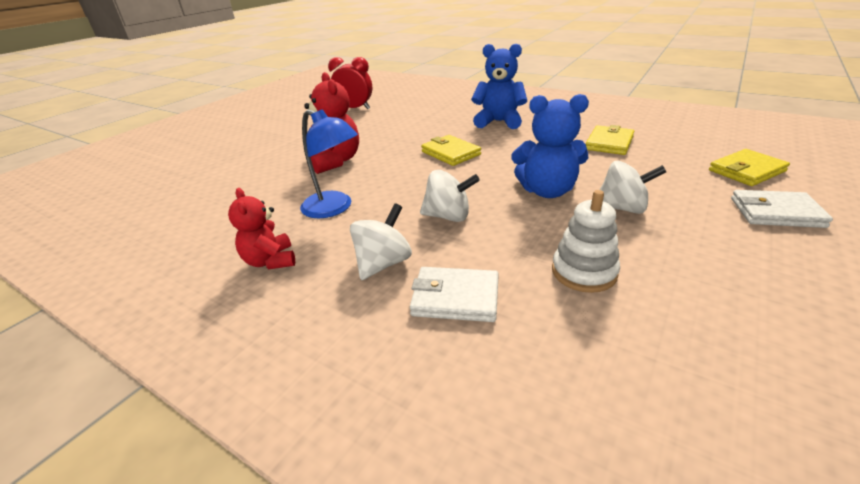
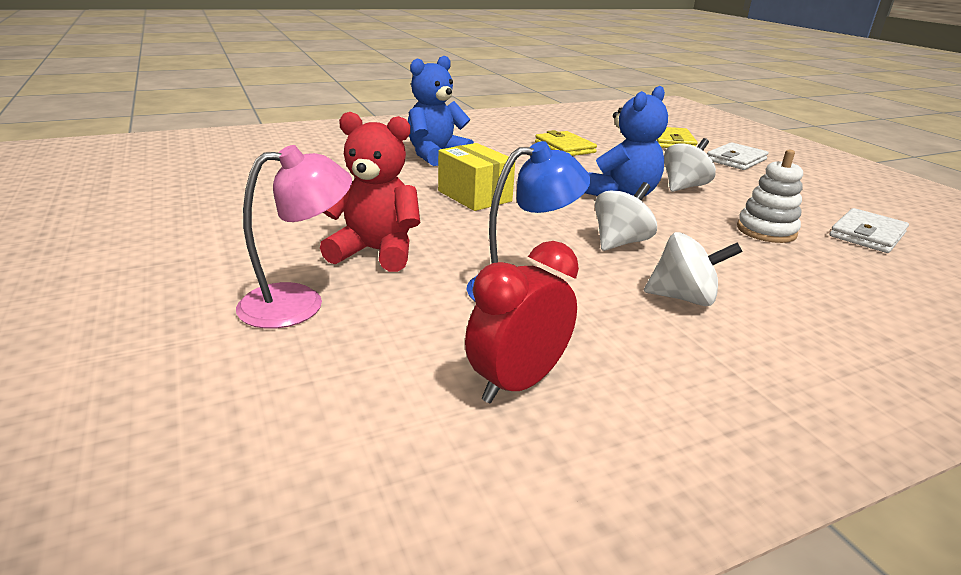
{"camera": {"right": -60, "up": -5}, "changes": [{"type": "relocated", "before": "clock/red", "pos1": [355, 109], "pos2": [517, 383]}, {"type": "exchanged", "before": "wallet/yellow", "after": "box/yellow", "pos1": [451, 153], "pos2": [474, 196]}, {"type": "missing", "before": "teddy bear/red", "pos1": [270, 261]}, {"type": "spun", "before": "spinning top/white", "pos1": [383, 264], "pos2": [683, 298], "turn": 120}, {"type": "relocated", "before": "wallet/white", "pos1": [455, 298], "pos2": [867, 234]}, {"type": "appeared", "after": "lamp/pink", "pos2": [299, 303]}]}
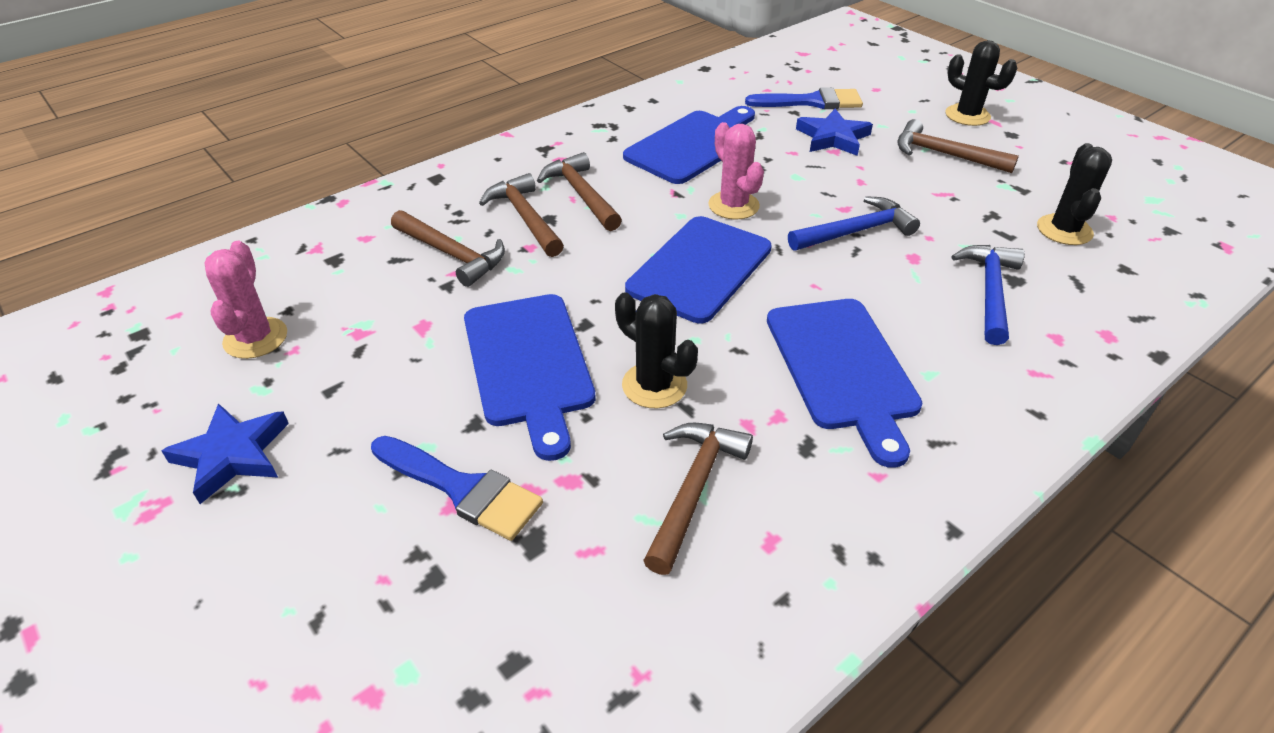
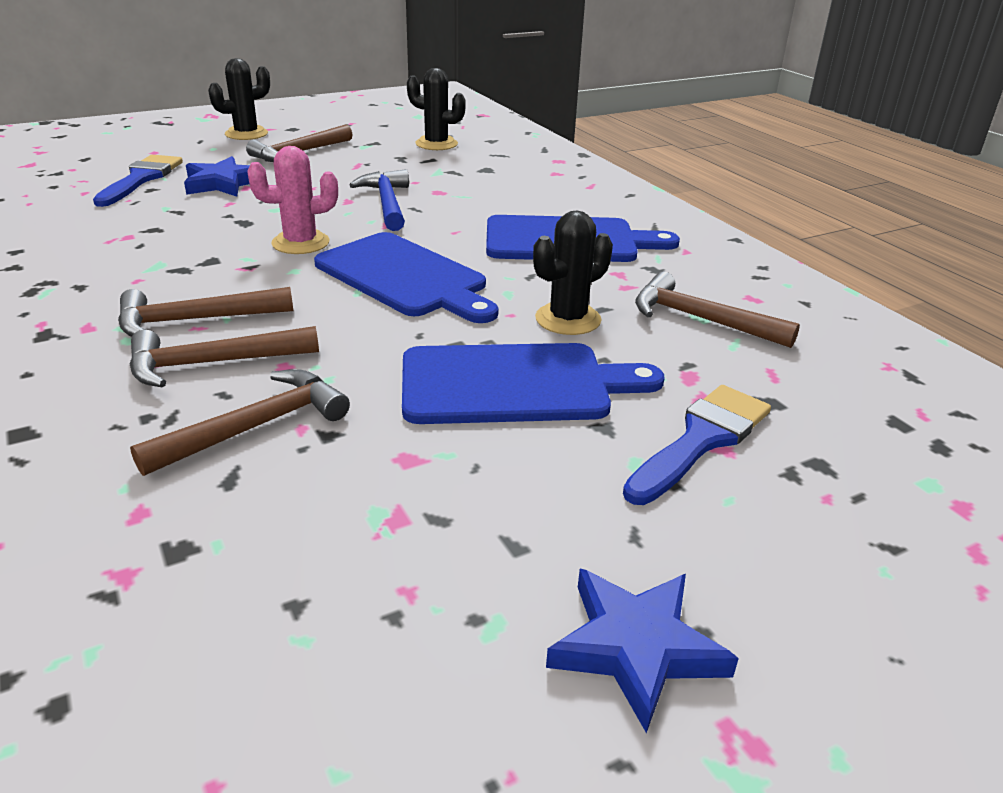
{"camera": {"right": -80, "up": -10}, "changes": [{"type": "missing", "before": "cutting board/blue", "pos1": [693, 145]}, {"type": "missing", "before": "cactus/pink", "pos1": [255, 338]}, {"type": "missing", "before": "hammer/blue", "pos1": [989, 292]}]}
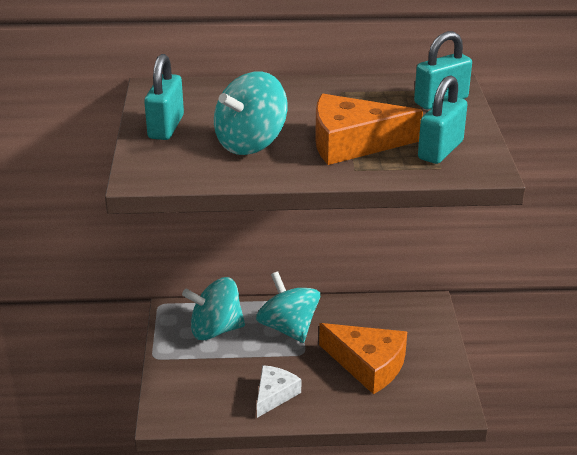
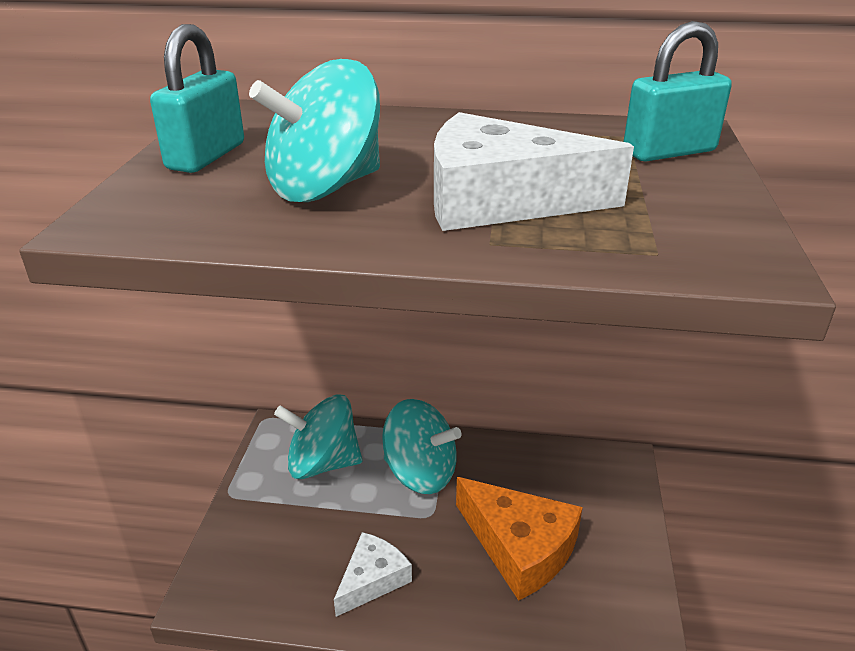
{"camera": {"right": 10, "up": 0}, "changes": [{"type": "missing", "before": "padlock/turquoise", "pos1": [440, 150]}, {"type": "colour", "before": "cheese/orange", "after": "cheese/white", "pos1": [352, 143], "pos2": [500, 200]}, {"type": "spun", "before": "spinning top/turquoise", "pos1": [288, 328], "pos2": [420, 473], "turn": 135}]}
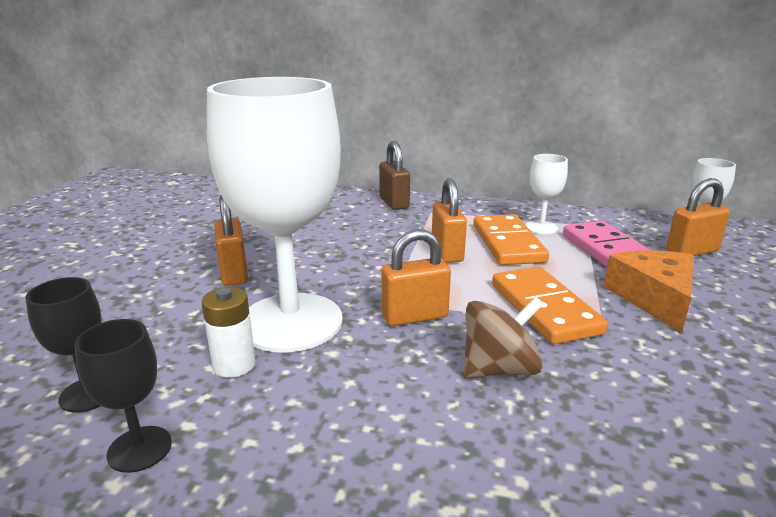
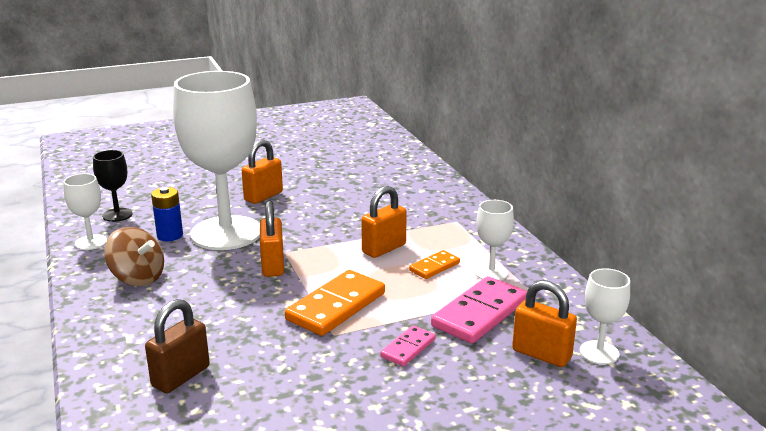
{"camera": {"right": 55, "up": 0}, "changes": [{"type": "relocated", "before": "padlock/brown", "pos1": [394, 203], "pos2": [181, 376]}, {"type": "size", "before": "domino/orange", "pos1": [507, 243], "pos2": [434, 267], "scale": 0.53}, {"type": "spun", "before": "padlock/orange", "pos1": [414, 316], "pos2": [273, 266], "turn": 45}, {"type": "exchanged", "before": "cheese/orange", "after": "domino/pink", "pos1": [654, 298], "pos2": [408, 348]}, {"type": "colour", "before": "battery/white", "after": "battery/blue", "pos1": [234, 365], "pos2": [170, 235]}, {"type": "relocated", "before": "spinning top/brown", "pos1": [499, 369], "pos2": [138, 278]}, {"type": "colour", "before": "goblet/black", "after": "goblet/white", "pos1": [140, 449], "pos2": [91, 242]}]}
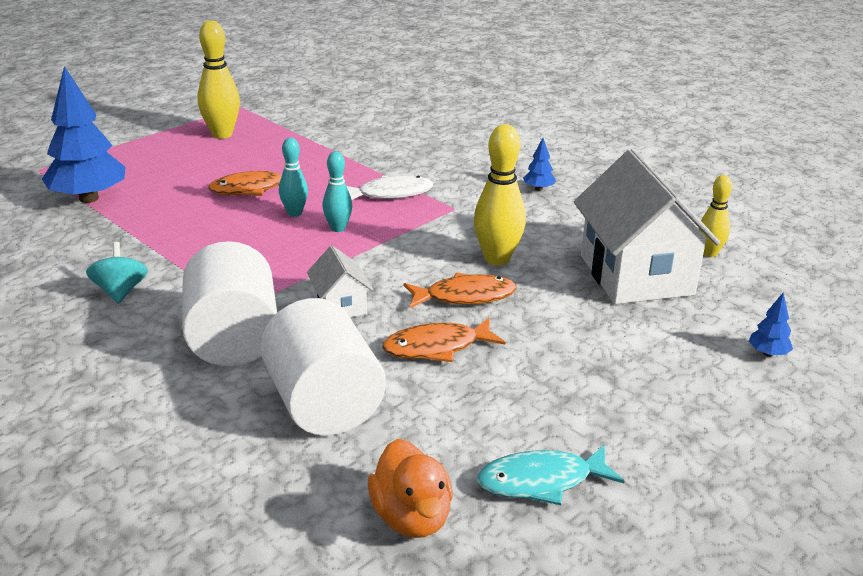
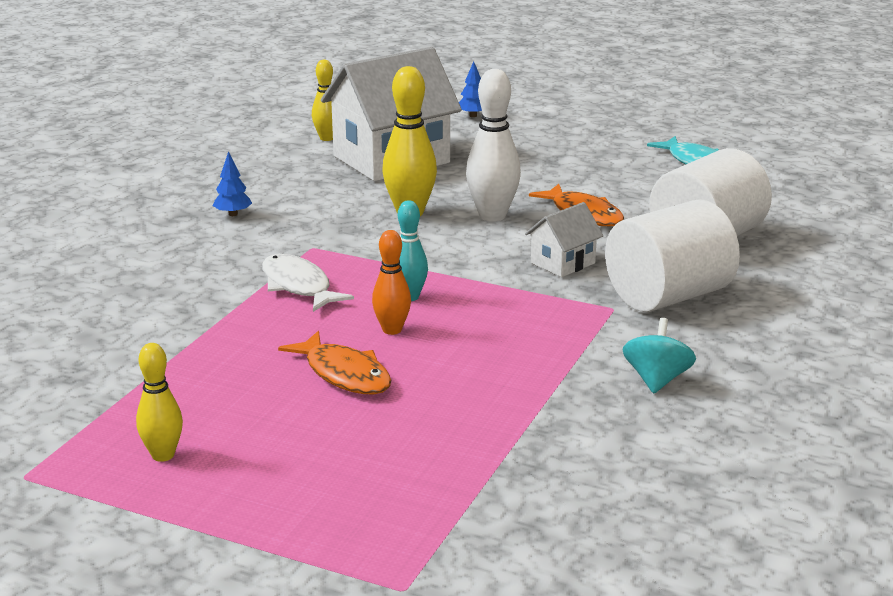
{"camera": {"right": -110, "up": -5}, "changes": [{"type": "size", "before": "bowling pin/yellow", "pos1": [222, 134], "pos2": [163, 455], "scale": 0.61}, {"type": "missing", "before": "tree/blue", "pos1": [89, 198]}, {"type": "colour", "before": "bowling pin/turquoise", "after": "bowling pin/orange", "pos1": [294, 213], "pos2": [392, 330]}, {"type": "spun", "before": "spinning top/turquoise", "pos1": [120, 292], "pos2": [657, 380], "turn": 135}, {"type": "exchanged", "before": "fish/orange", "after": "bowling pin/white", "pos1": [465, 296], "pos2": [492, 216]}, {"type": "missing", "before": "duck/orange", "pos1": [411, 517]}]}
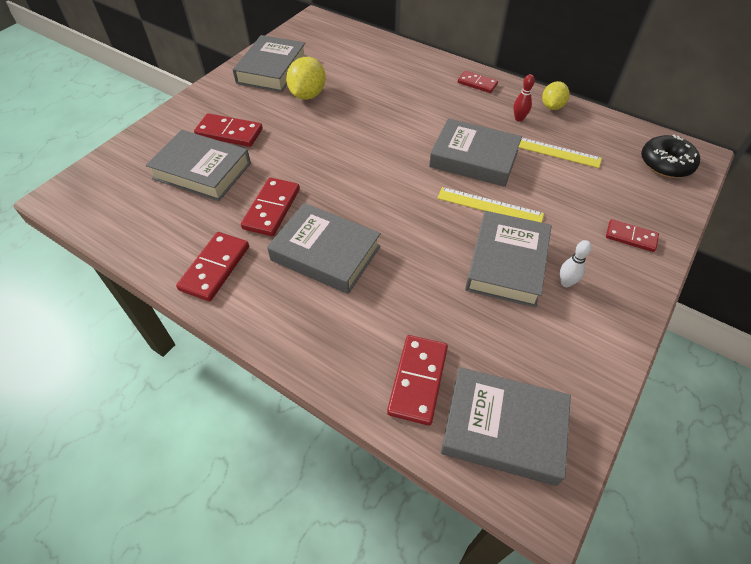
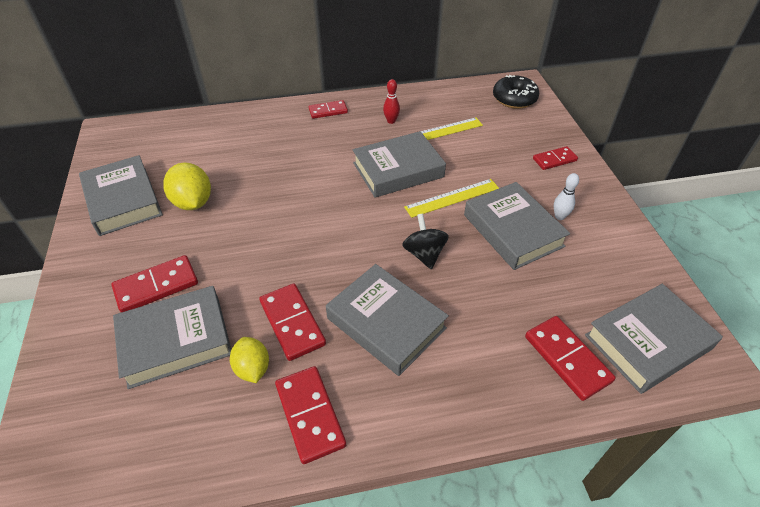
{"camera": {"right": -45, "up": -5}, "changes": [{"type": "relocated", "before": "lemon/yellow", "pos1": [552, 106], "pos2": [252, 368]}, {"type": "spun", "before": "book/grey", "pos1": [325, 253], "pos2": [386, 323], "turn": 60}, {"type": "appeared", "after": "spinning top/black", "pos2": [424, 254]}]}
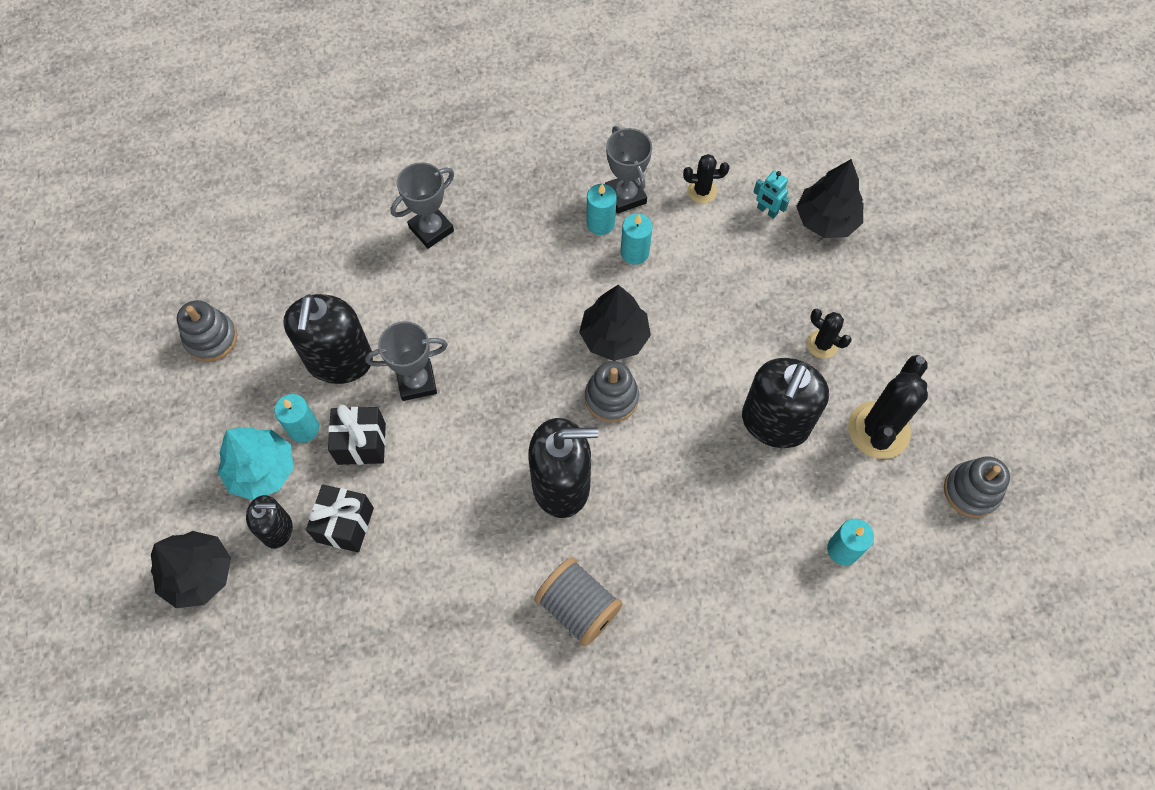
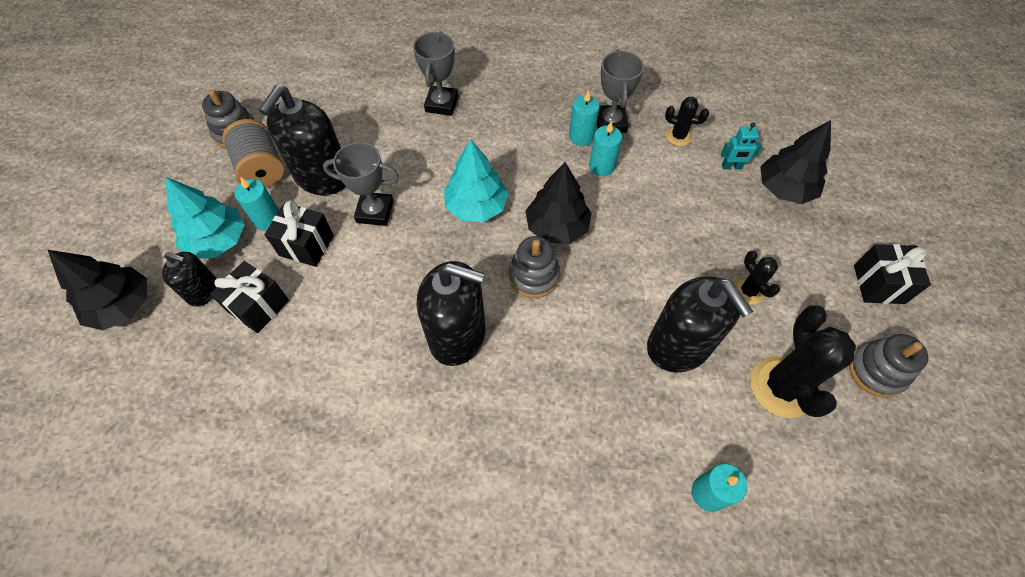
{"camera": {"right": 20, "up": -5}, "changes": [{"type": "spun", "before": "trophy/grey", "pos1": [431, 229], "pos2": [442, 104], "turn": -60}, {"type": "spun", "before": "robot/turquoise", "pos1": [767, 211], "pos2": [731, 167], "turn": -60}, {"type": "spun", "before": "cactus/black", "pos1": [878, 430], "pos2": [781, 387], "turn": -45}, {"type": "spun", "before": "soap dispenser/black", "pos1": [775, 422], "pos2": [678, 346], "turn": -75}, {"type": "relocated", "before": "stacking toy/grey", "pos1": [971, 491], "pos2": [876, 371]}, {"type": "relocated", "before": "spool/grey", "pos1": [578, 607], "pos2": [262, 169]}, {"type": "appeared", "after": "tree/turquoise", "pos2": [476, 206]}, {"type": "appeared", "after": "gift/black", "pos2": [878, 284]}]}
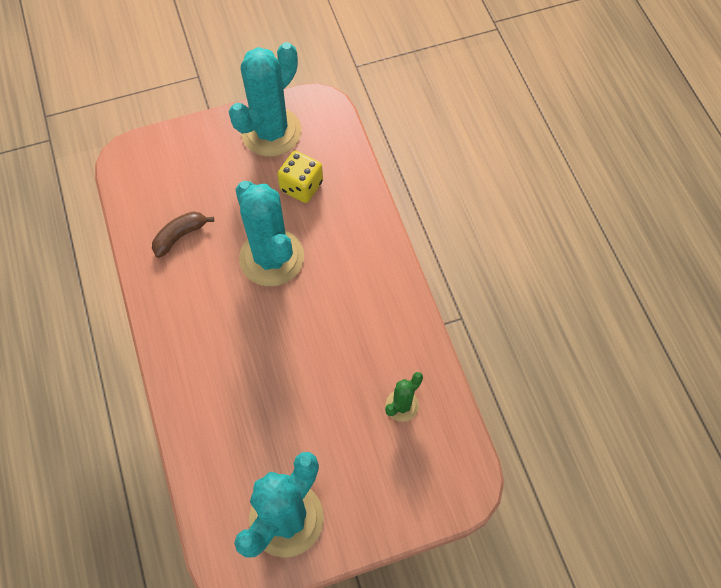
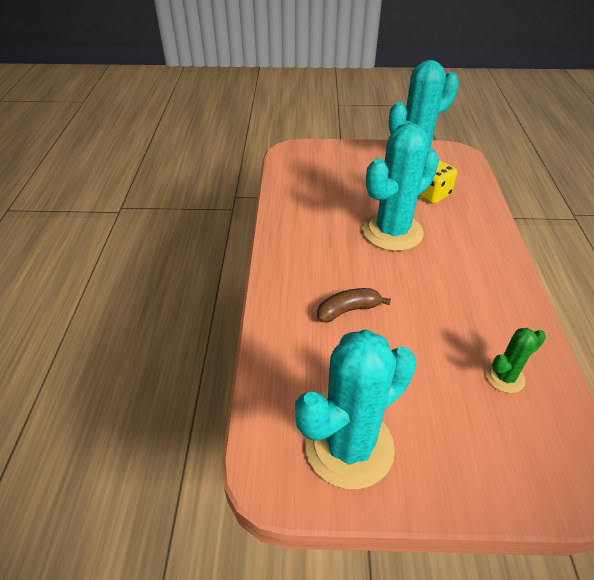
{"camera": {"right": 20, "up": -20}, "changes": [{"type": "spun", "before": "cactus/turquoise", "pos1": [271, 258], "pos2": [392, 232], "turn": 60}, {"type": "relocated", "before": "banana/brown", "pos1": [180, 236], "pos2": [348, 310]}]}
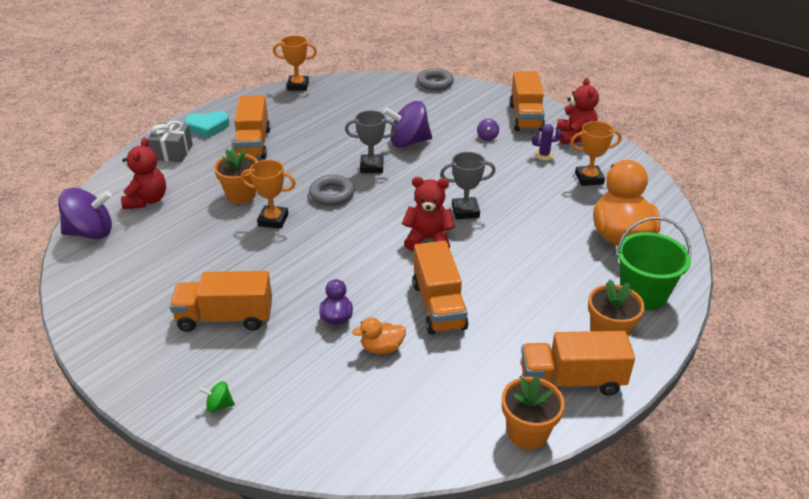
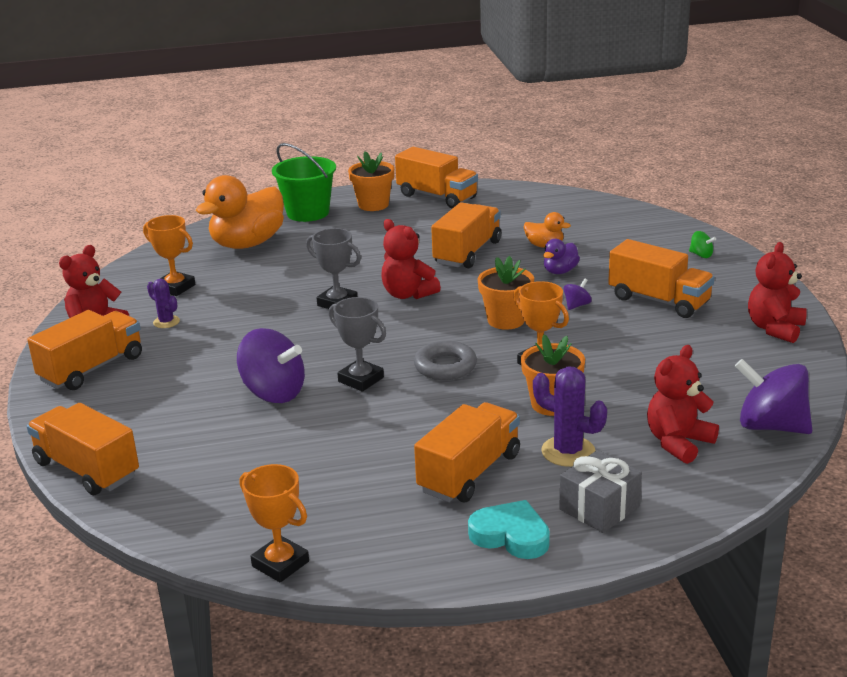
{"camera": {"right": -140, "up": -10}, "changes": [{"type": "exchanged", "before": "ring/grey", "after": "truck/orange", "pos1": [435, 83], "pos2": [87, 469]}, {"type": "relocated", "before": "spinning top/purple", "pos1": [487, 137], "pos2": [577, 305]}, {"type": "relocated", "before": "flower pot/orange", "pos1": [527, 433], "pos2": [506, 320]}, {"type": "appeared", "after": "teddy bear/red", "pos2": [775, 329]}, {"type": "appeared", "after": "cactus/purple", "pos2": [568, 451]}]}
